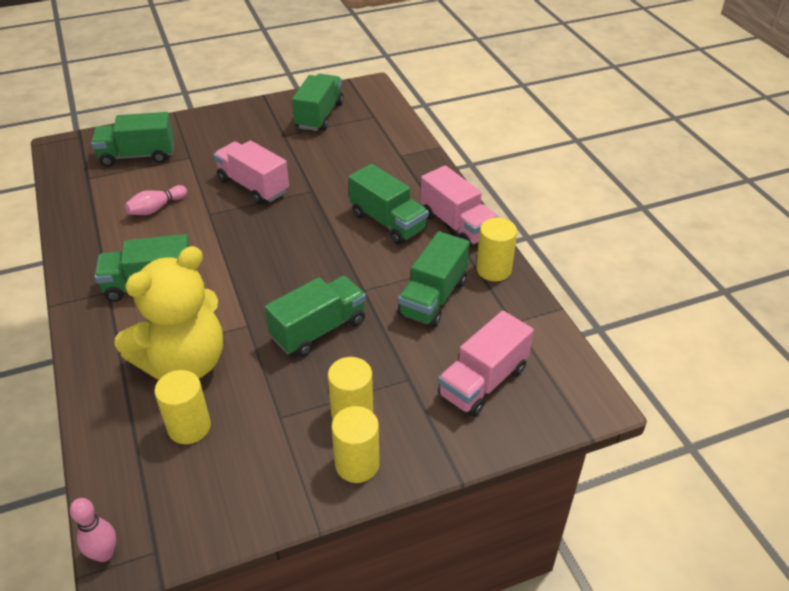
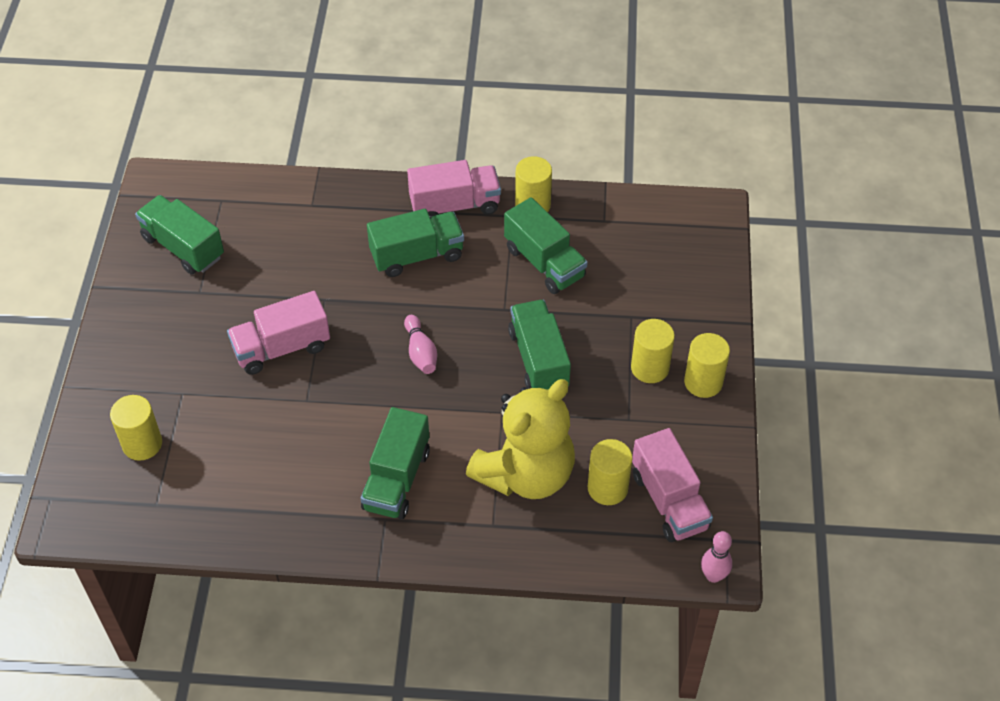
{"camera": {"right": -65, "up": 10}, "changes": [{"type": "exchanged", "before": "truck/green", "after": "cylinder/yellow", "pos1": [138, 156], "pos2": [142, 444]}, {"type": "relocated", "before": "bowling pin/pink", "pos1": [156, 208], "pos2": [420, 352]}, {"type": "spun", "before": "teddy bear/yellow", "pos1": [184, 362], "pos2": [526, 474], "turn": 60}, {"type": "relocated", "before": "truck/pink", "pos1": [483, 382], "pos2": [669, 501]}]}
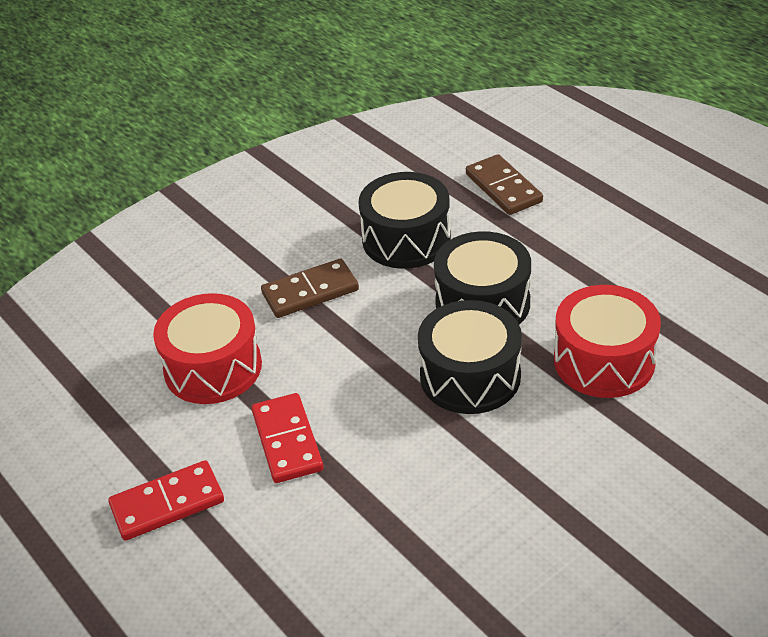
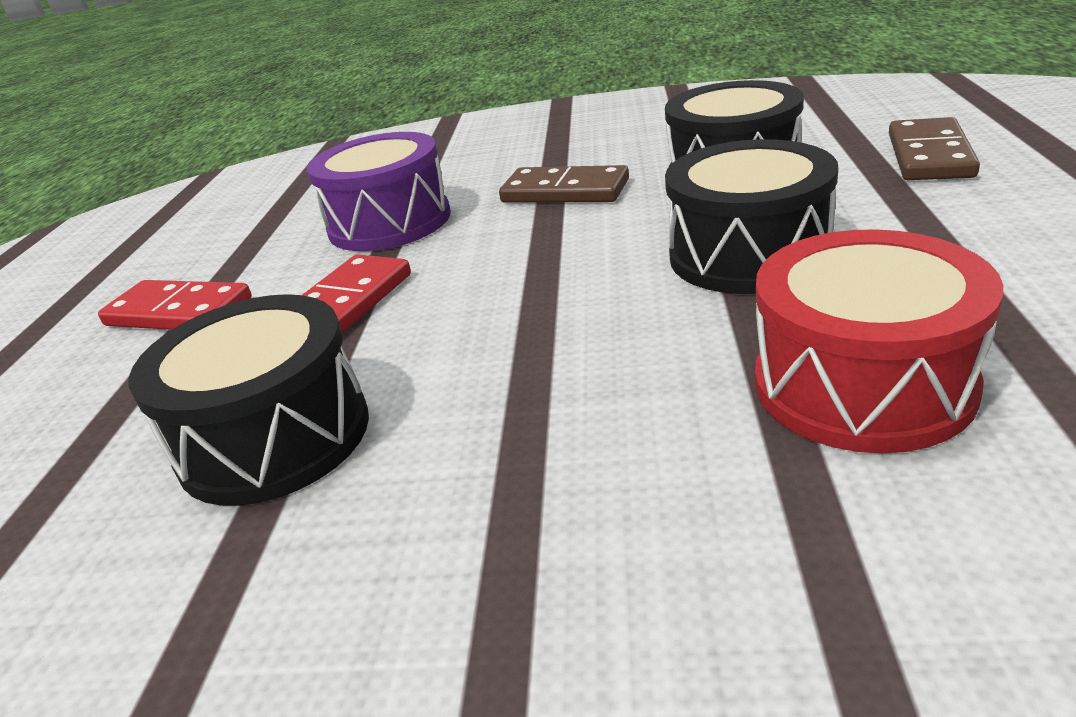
{"camera": {"right": 45, "up": -10}, "changes": [{"type": "colour", "before": "drum/red", "after": "drum/purple", "pos1": [213, 367], "pos2": [389, 222]}, {"type": "relocated", "before": "drum/black", "pos1": [470, 376], "pos2": [274, 437]}]}
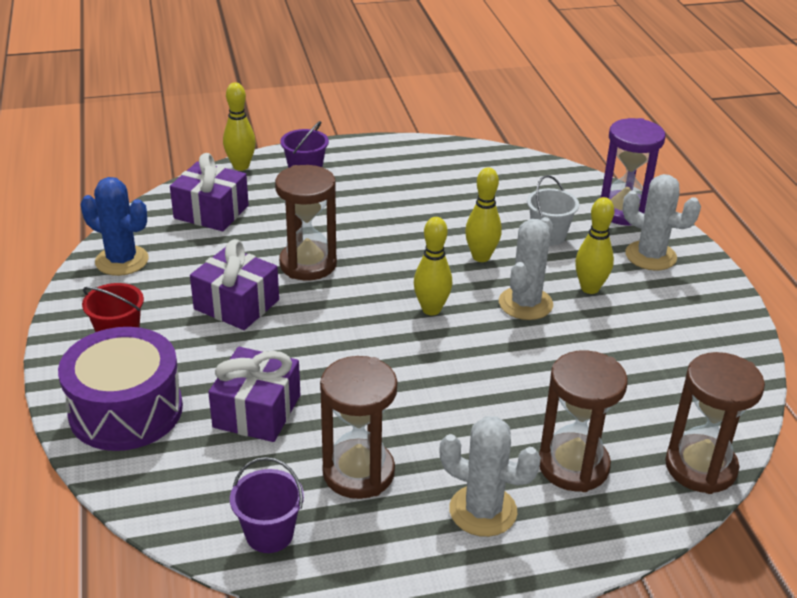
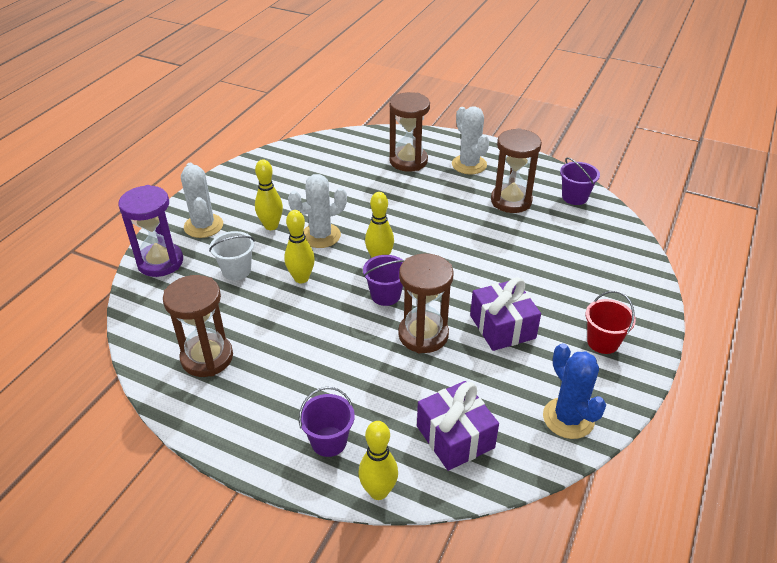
{"camera": {"right": -140, "up": 5}, "changes": [{"type": "missing", "before": "drum/purple", "pos1": [126, 410]}, {"type": "missing", "before": "gift/purple", "pos1": [257, 411]}, {"type": "relocated", "before": "hourglass/brown", "pos1": [700, 467], "pos2": [207, 357]}, {"type": "appeared", "after": "bucket/purple", "pos2": [385, 295]}]}
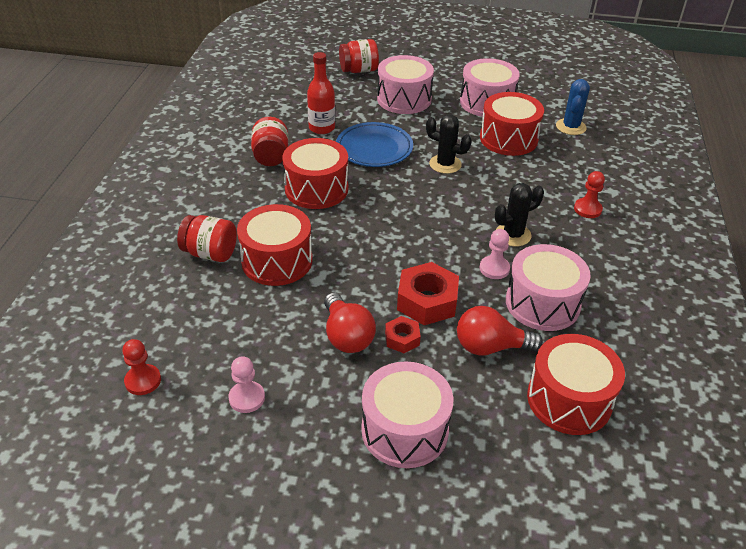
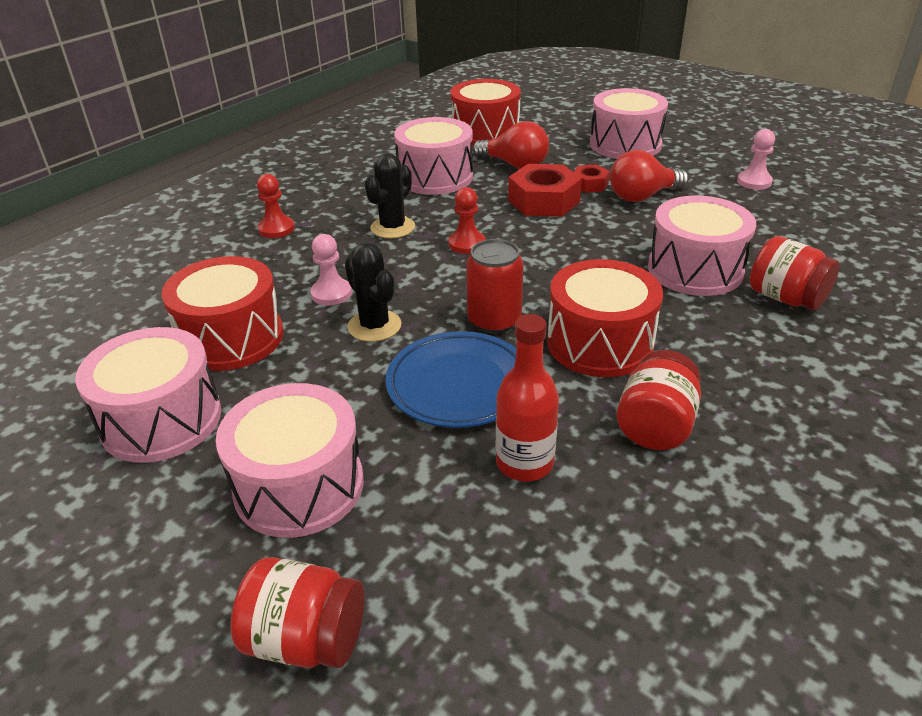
{"camera": {"right": -150, "up": -5}, "changes": [{"type": "missing", "before": "cactus/blue", "pos1": [571, 127]}, {"type": "spun", "before": "cactus/black", "pos1": [513, 235], "pos2": [393, 227], "turn": -60}, {"type": "colour", "before": "drum/red", "after": "drum/pink", "pos1": [277, 261], "pos2": [695, 269]}, {"type": "relocated", "before": "pawn/pink", "pos1": [494, 268], "pos2": [331, 293]}, {"type": "spun", "before": "light bulb/red", "pos1": [347, 336], "pos2": [642, 196], "turn": -120}, {"type": "relocated", "before": "pawn/red", "pos1": [143, 381], "pos2": [467, 244]}, {"type": "appeared", "after": "can/red", "pos2": [494, 321]}]}
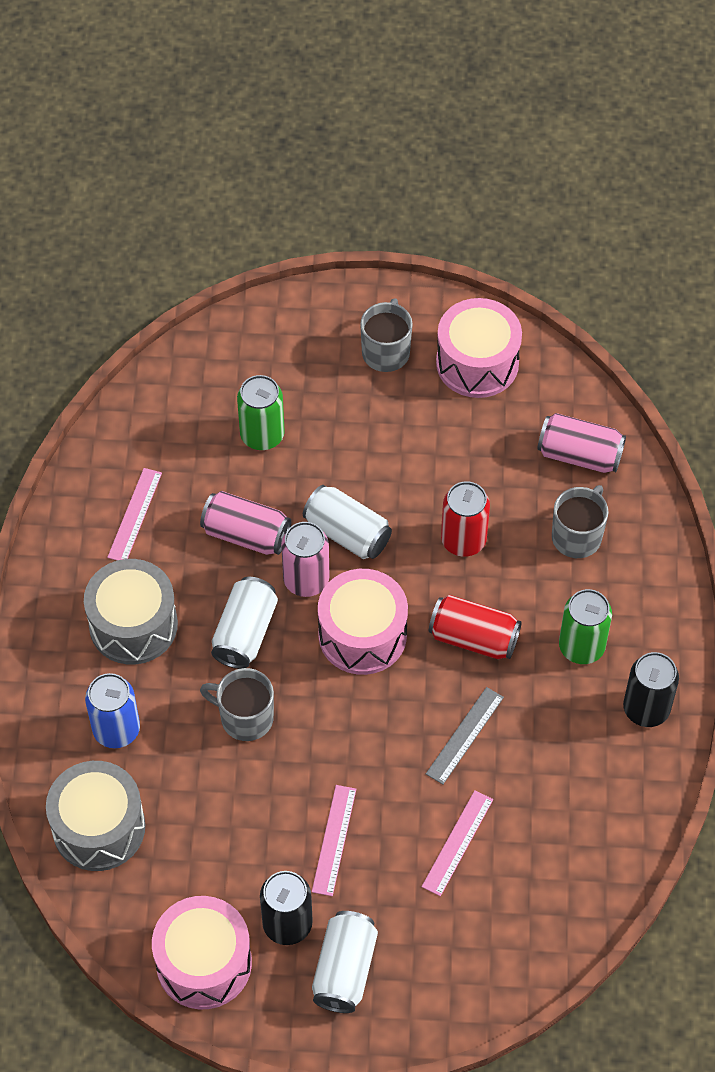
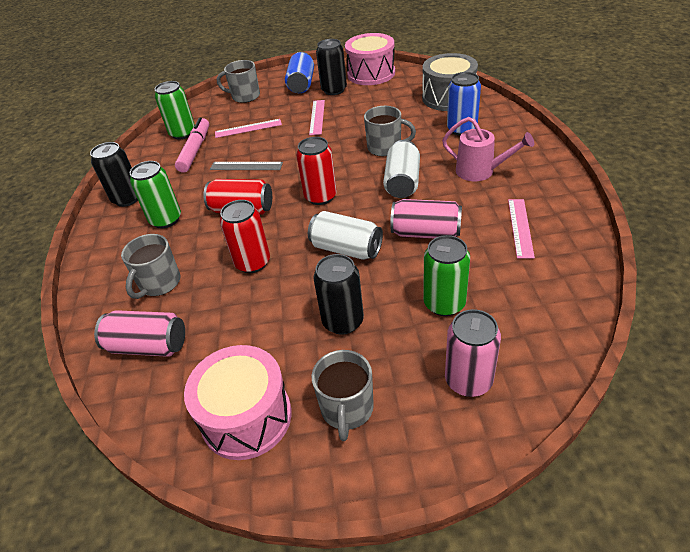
{"camera": {"right": 175, "up": -15}, "changes": [{"type": "relocated", "before": "can/pink", "pos1": [306, 580], "pos2": [468, 380]}, {"type": "exchanged", "before": "drum/grey", "after": "watering can/pink", "pos1": [133, 625], "pos2": [481, 171]}, {"type": "exchanged", "before": "drum/pink", "after": "can/red", "pos1": [362, 635], "pos2": [320, 196]}, {"type": "spun", "before": "ruler/grey", "pos1": [464, 735], "pos2": [246, 166], "turn": 75}, {"type": "spun", "before": "ruler/pink", "pos1": [457, 842], "pos2": [248, 128], "turn": 60}, {"type": "colour", "before": "can/white", "after": "can/blue", "pos1": [345, 970], "pos2": [301, 84]}, {"type": "appeared", "after": "mug/grey", "pos2": [245, 96]}, {"type": "appeared", "after": "can/green", "pos2": [182, 133]}, {"type": "appeared", "after": "marker/pink", "pos2": [195, 150]}, {"type": "appeared", "after": "can/black", "pos2": [343, 321]}]}
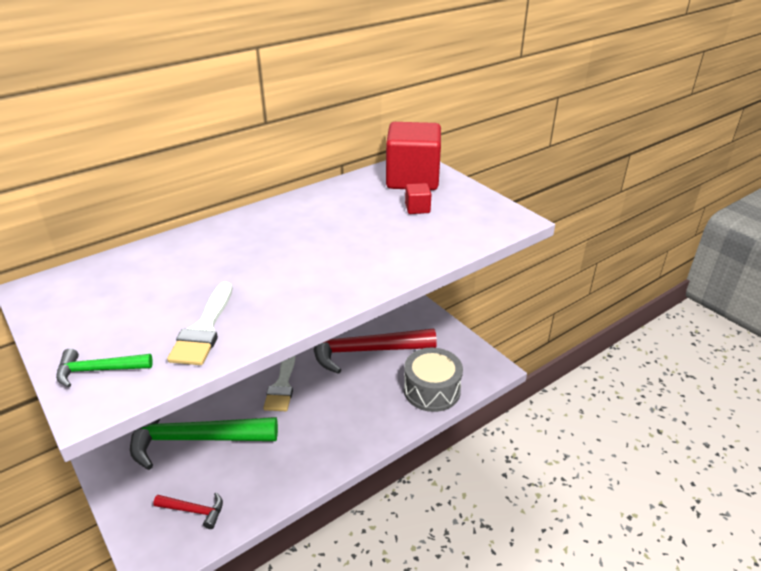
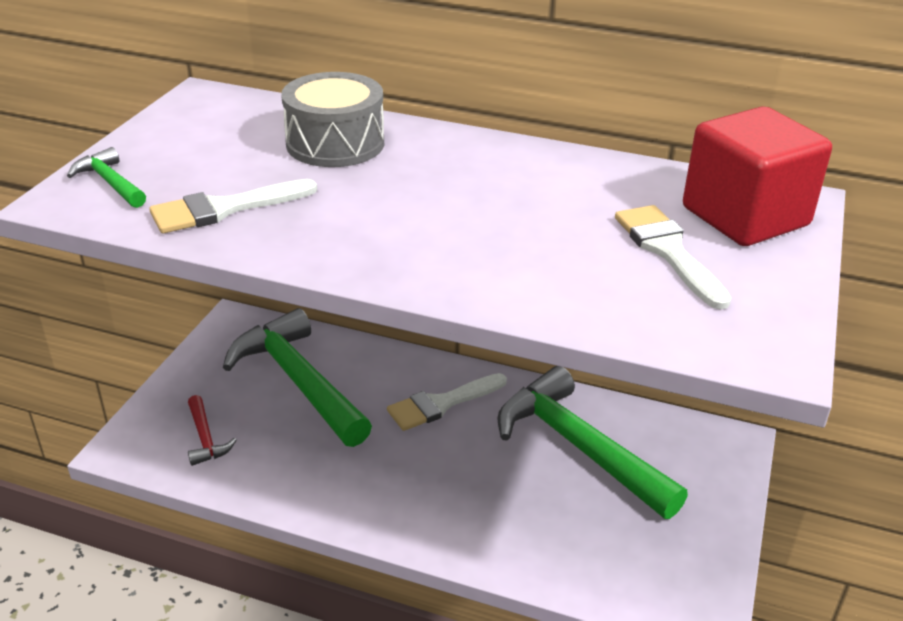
{"camera": {"right": 55, "up": 0}, "changes": [{"type": "exchanged", "before": "cube/red", "after": "brush/white", "pos1": [417, 208], "pos2": [668, 251]}, {"type": "colour", "before": "hammer/red", "after": "hammer/green", "pos1": [364, 351], "pos2": [578, 446]}, {"type": "relocated", "before": "drum/grey", "pos1": [432, 390], "pos2": [335, 143]}]}
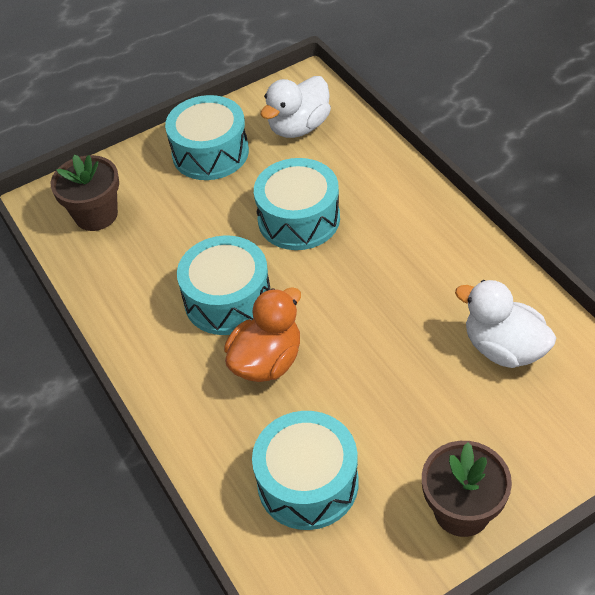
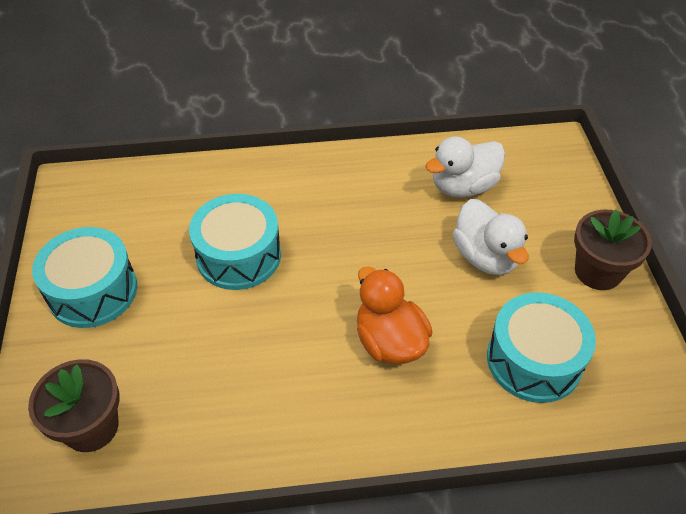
{"camera": {"right": -70, "up": 0}, "changes": [{"type": "relocated", "before": "duck/white", "pos1": [299, 127], "pos2": [485, 257]}, {"type": "missing", "before": "drum/turquoise", "pos1": [228, 299]}]}
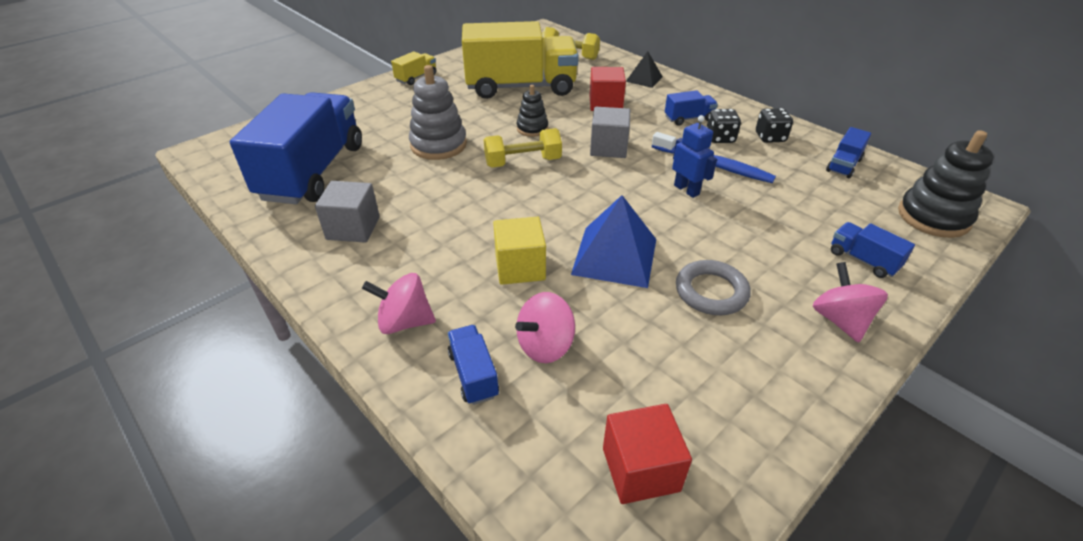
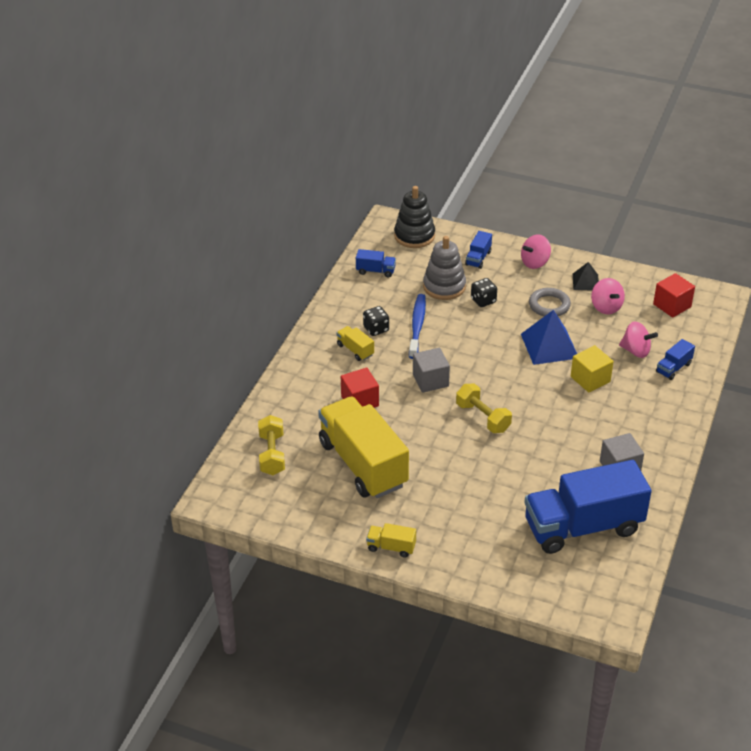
{"camera": {"right": -115, "up": 0}, "changes": [{"type": "relocated", "before": "pyramid/black", "pos1": [644, 79], "pos2": [585, 282]}, {"type": "relocated", "before": "stacking toy/grey", "pos1": [438, 145], "pos2": [444, 286]}, {"type": "missing", "before": "stacking toy/black", "pos1": [532, 128]}, {"type": "colour", "before": "truck/blue", "after": "truck/yellow", "pos1": [688, 118], "pos2": [355, 350]}, {"type": "relocated", "before": "dice/black", "pos1": [770, 137], "pos2": [483, 301]}, {"type": "missing", "before": "robot/blue", "pos1": [686, 190]}, {"type": "relocated", "before": "spinning top/pink", "pos1": [404, 322], "pos2": [606, 307]}]}
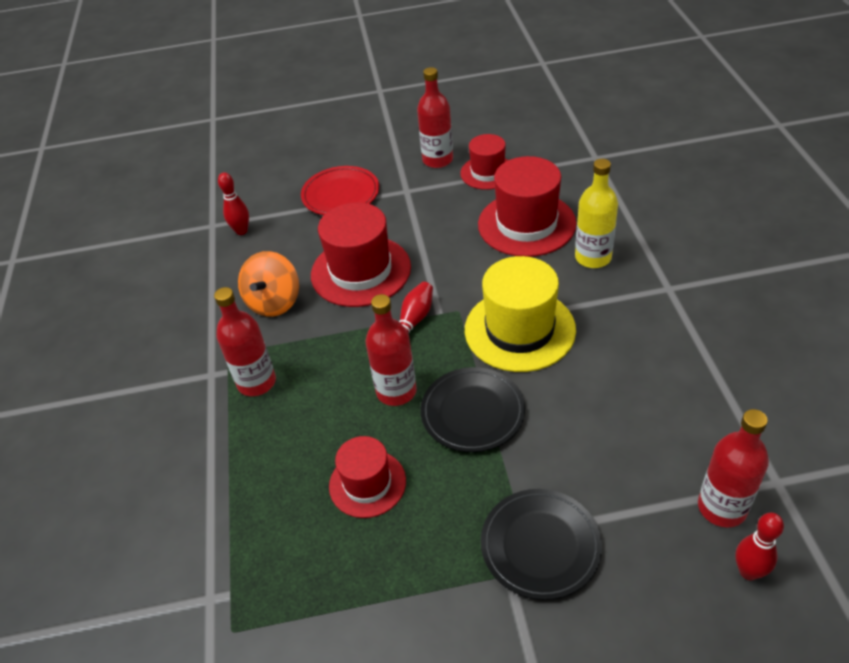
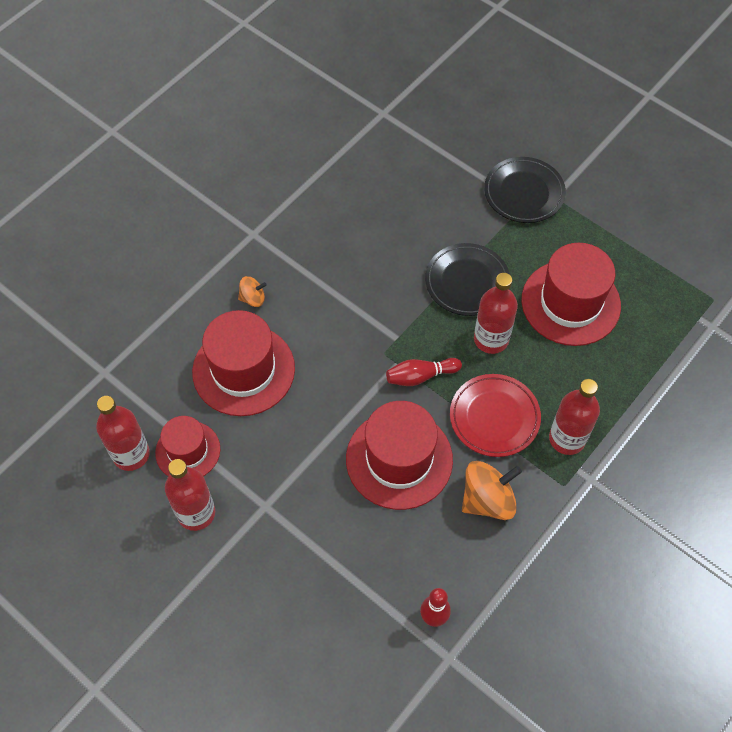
{"camera": {"right": -135, "up": 15}, "changes": [{"type": "exchanged", "before": "bottle/yellow", "after": "spinning top/orange", "pos1": [593, 257], "pos2": [253, 298]}, {"type": "relocated", "before": "plate/red", "pos1": [341, 195], "pos2": [494, 417]}, {"type": "missing", "before": "hat/yellow", "pos1": [519, 330]}, {"type": "relocated", "before": "bottle/red", "pos1": [722, 507], "pos2": [131, 454]}, {"type": "size", "before": "hat/red", "pos1": [367, 483], "pos2": [570, 303], "scale": 1.64}, {"type": "missing", "before": "bowling pin/red", "pos1": [748, 571]}]}
